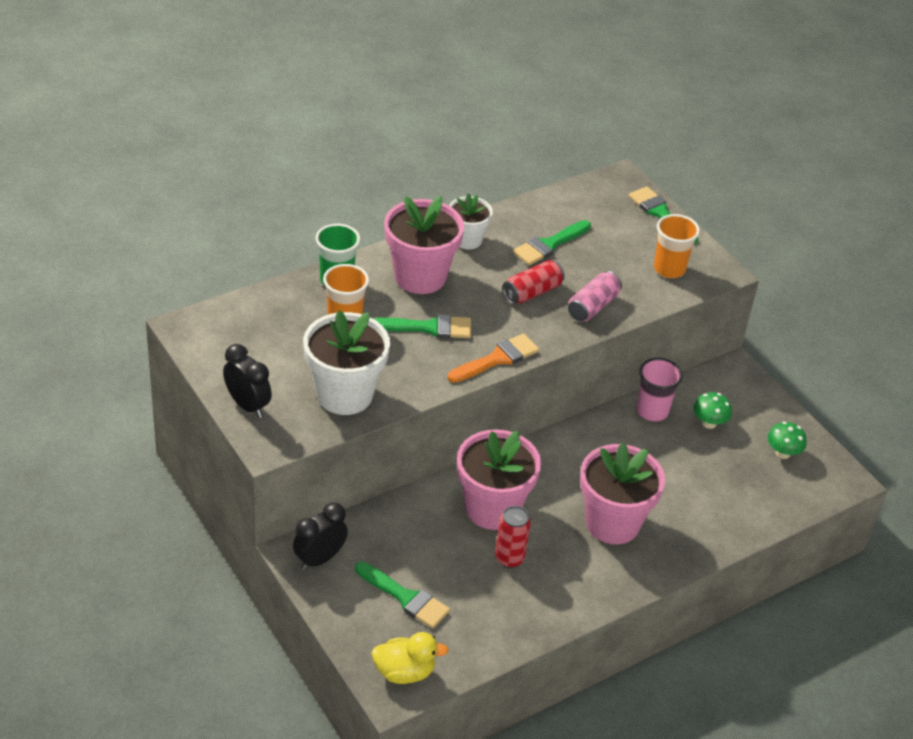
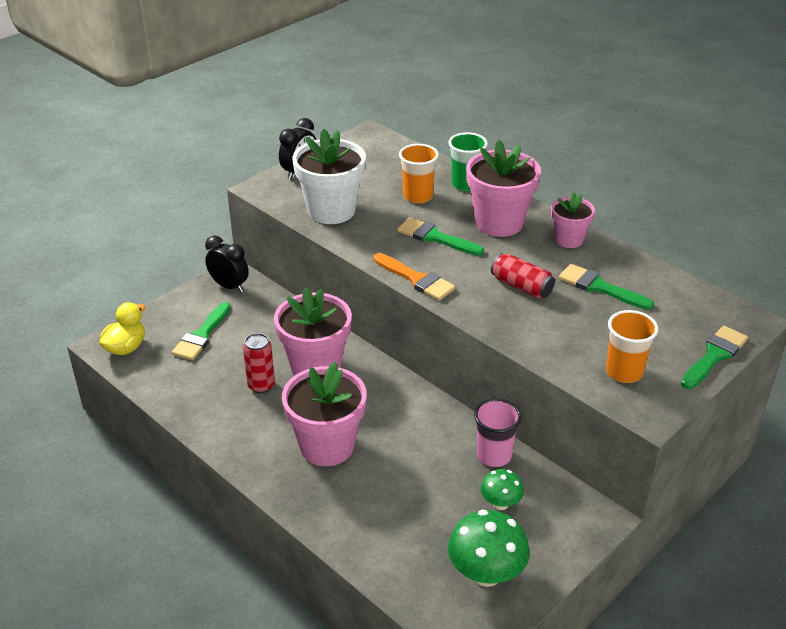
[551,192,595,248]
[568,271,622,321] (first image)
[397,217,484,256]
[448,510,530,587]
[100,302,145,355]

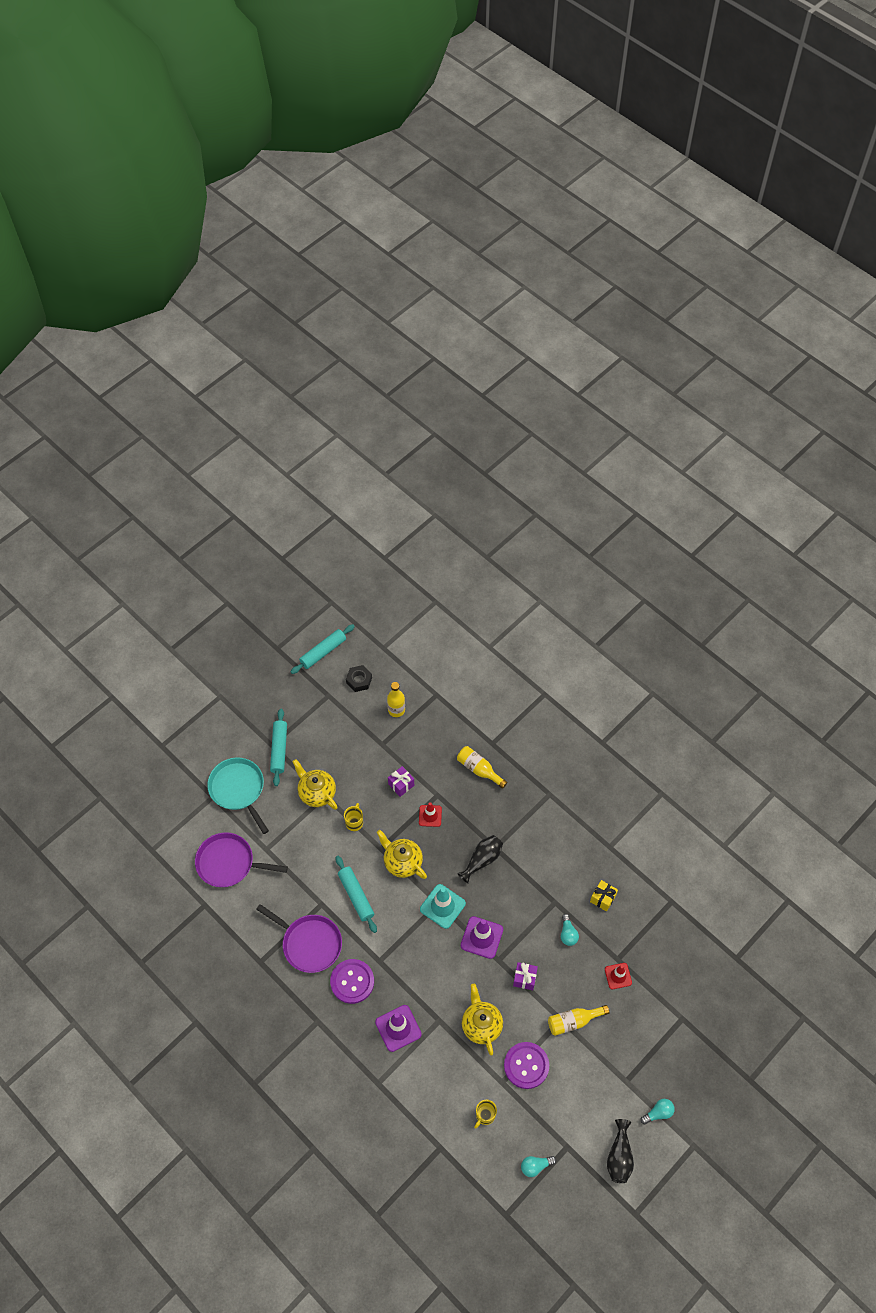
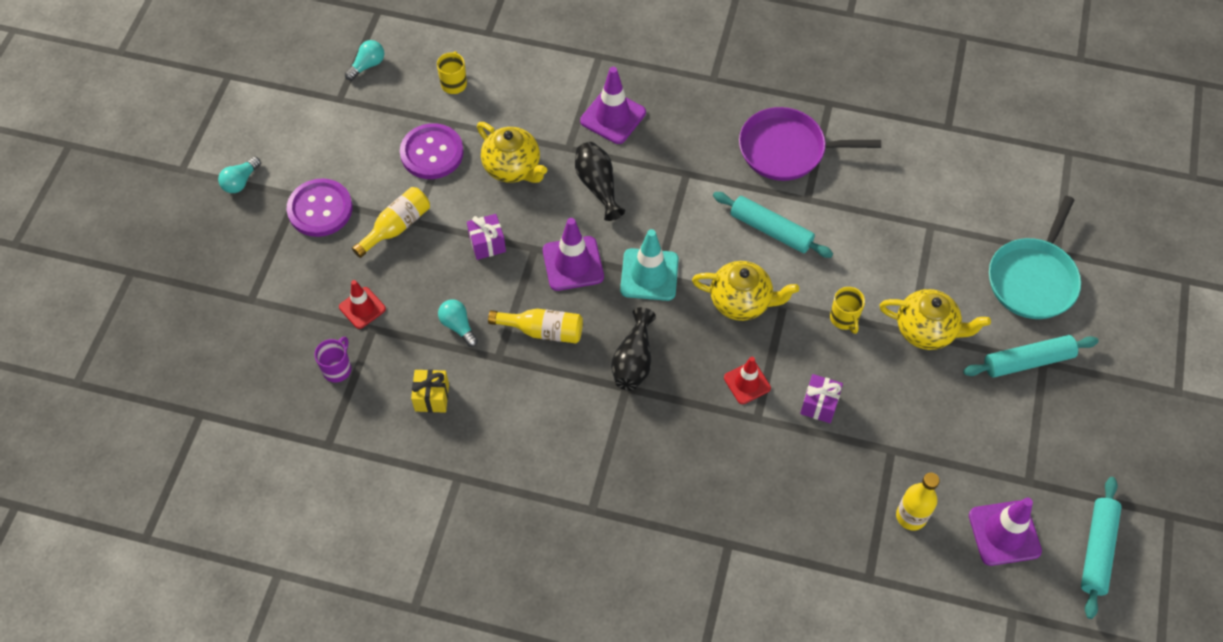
[969,498,1042,566]
[963,335,1099,378]
[488,309,583,343]
[989,196,1081,319]
[195,832,288,887] (first image)
[287,178,353,237]
[575,142,626,221]
[315,337,351,383]

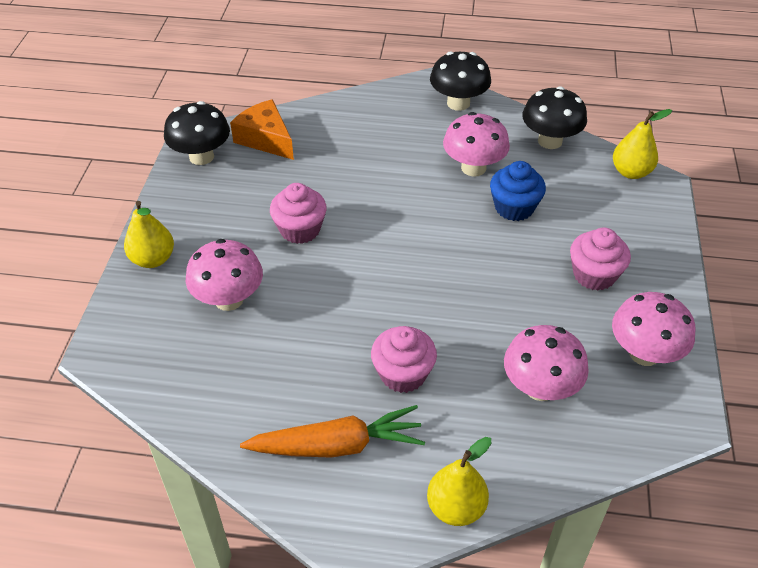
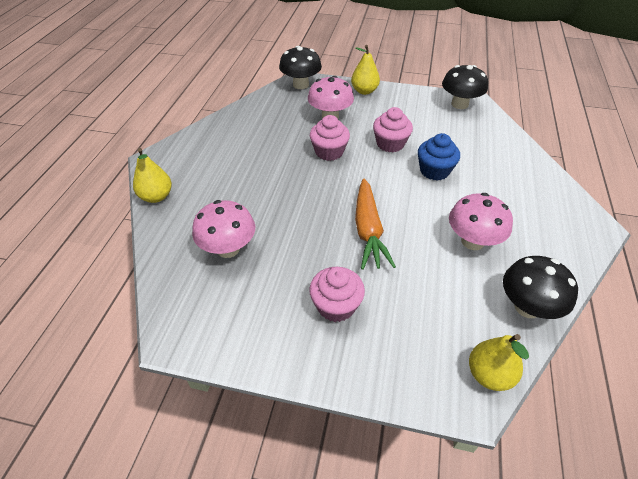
[279,46,322,89]
[230,99,294,160] (first image)
[418,133,460,181]
[612,292,695,366] (first image)
[310,115,350,161]
[355,179,396,270]

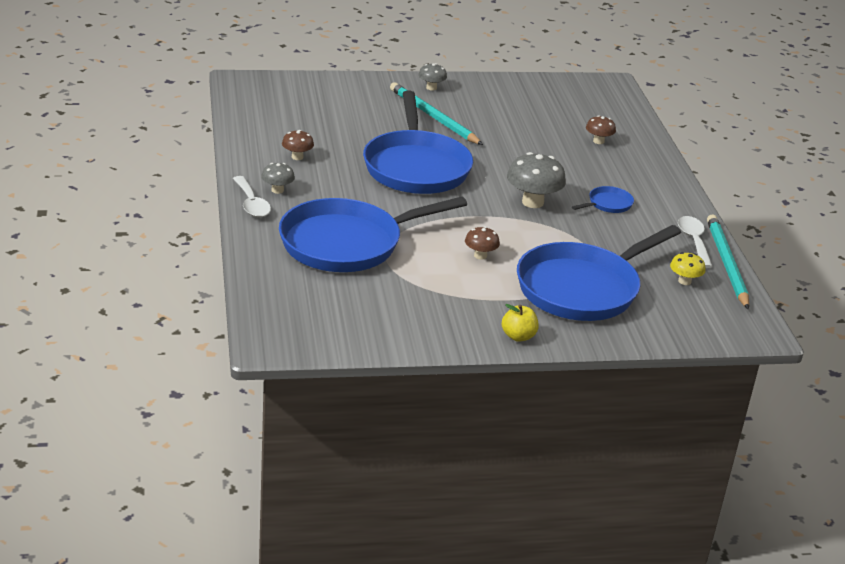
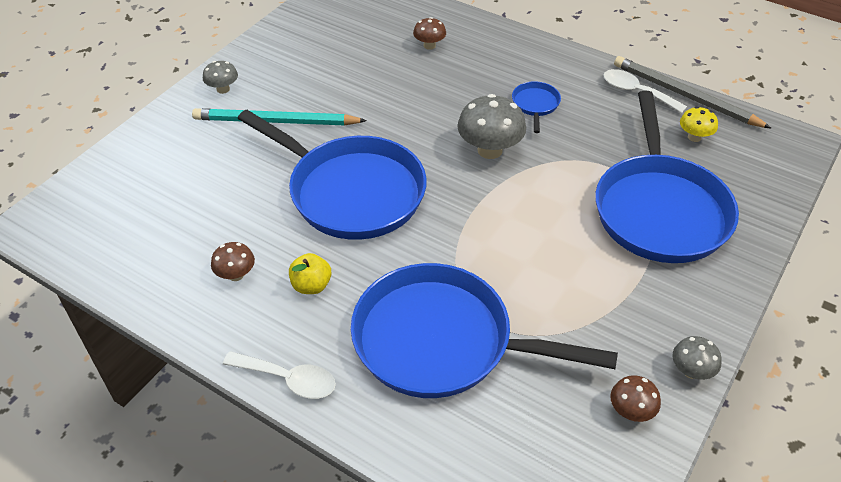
[672,336,722,380]
[351,263,618,398]
[614,56,772,129]
[610,375,661,422]
[289,253,331,294]

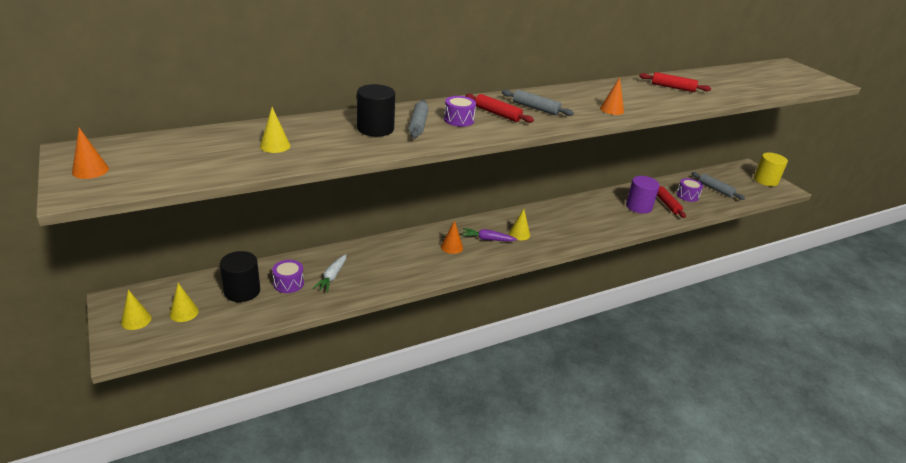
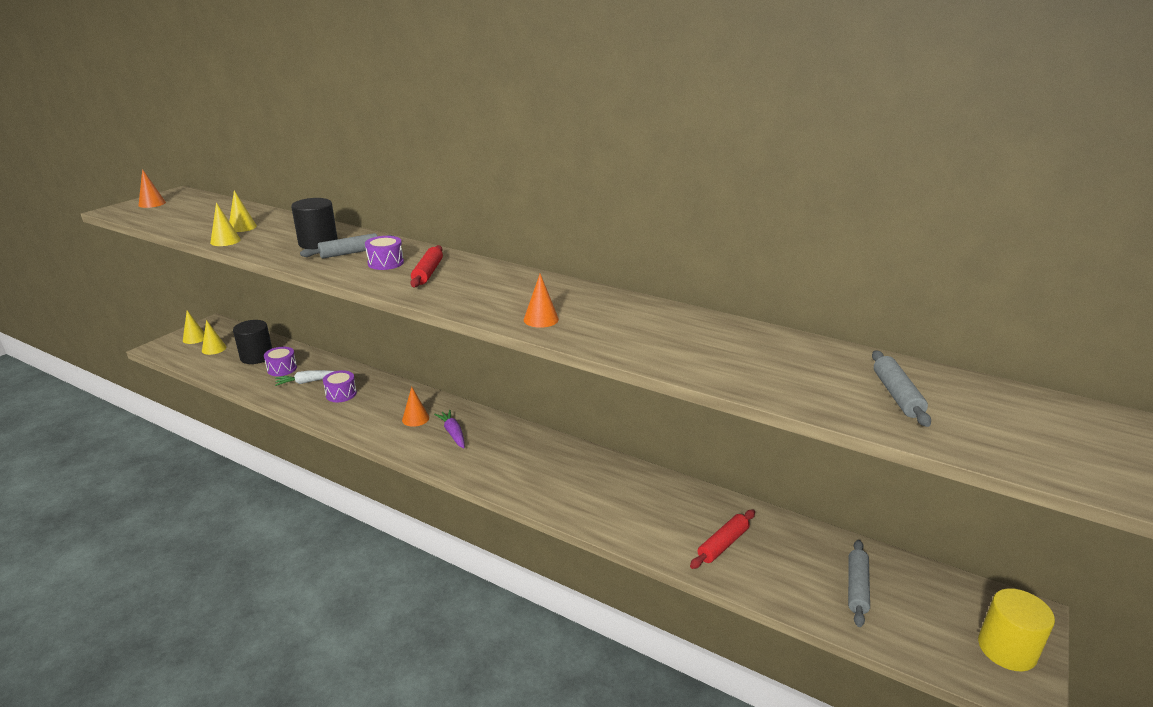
[639,72,711,92] (first image)
[872,350,931,427]
[626,176,660,214] (first image)
[323,370,357,402]
[210,202,241,246]

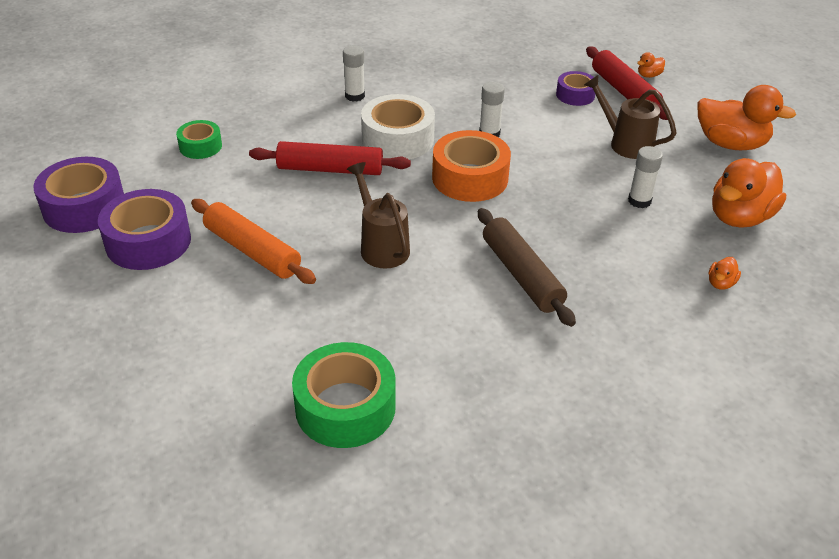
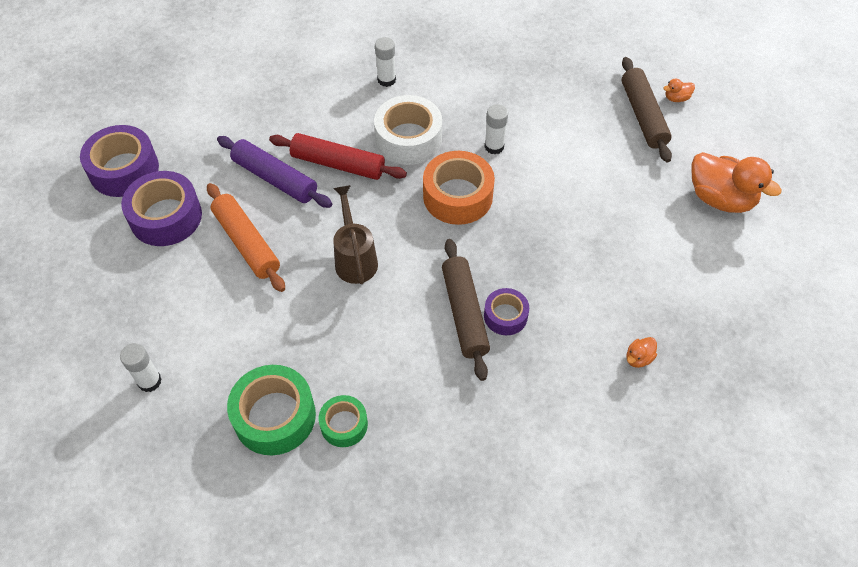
[622,57,672,162]
[484,288,529,335]
[584,74,676,159] (first image)
[319,395,368,447]
[120,343,162,392]
[712,158,786,228] (first image)
[217,136,332,208]

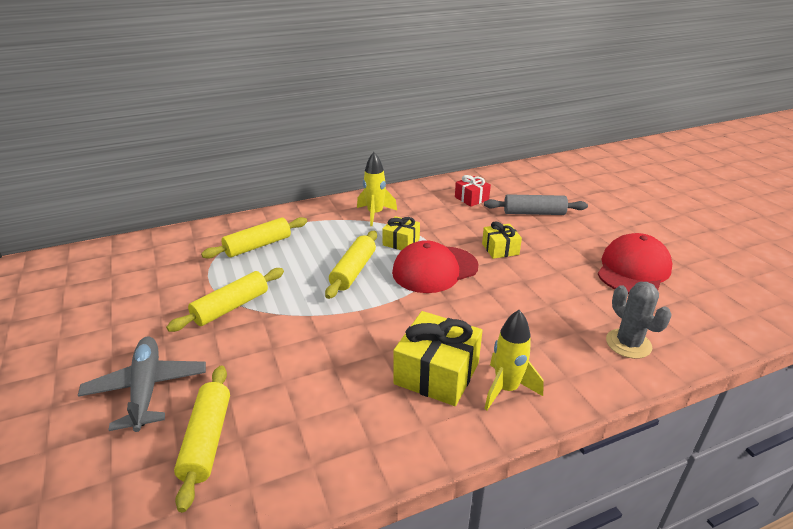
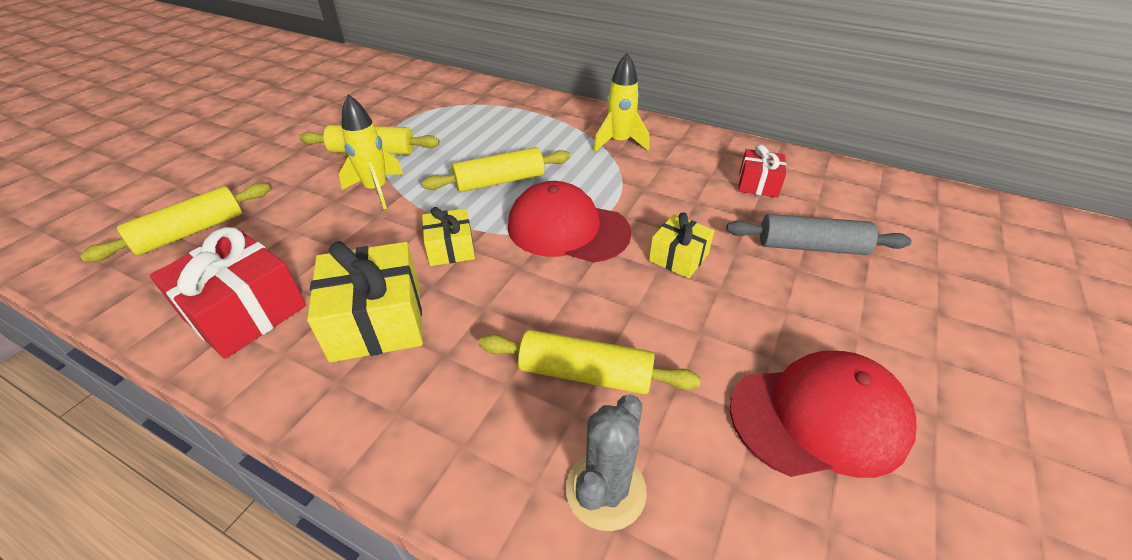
[726,214,911,255]
[422,207,475,266]
[479,330,701,394]
[339,94,403,209]
[78,337,206,432] (first image)
[149,227,306,359]

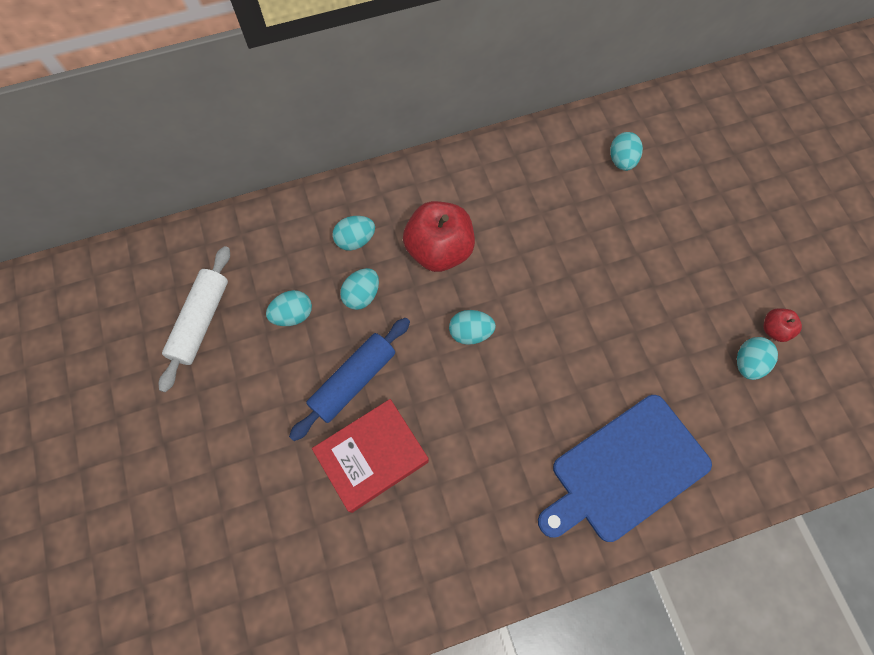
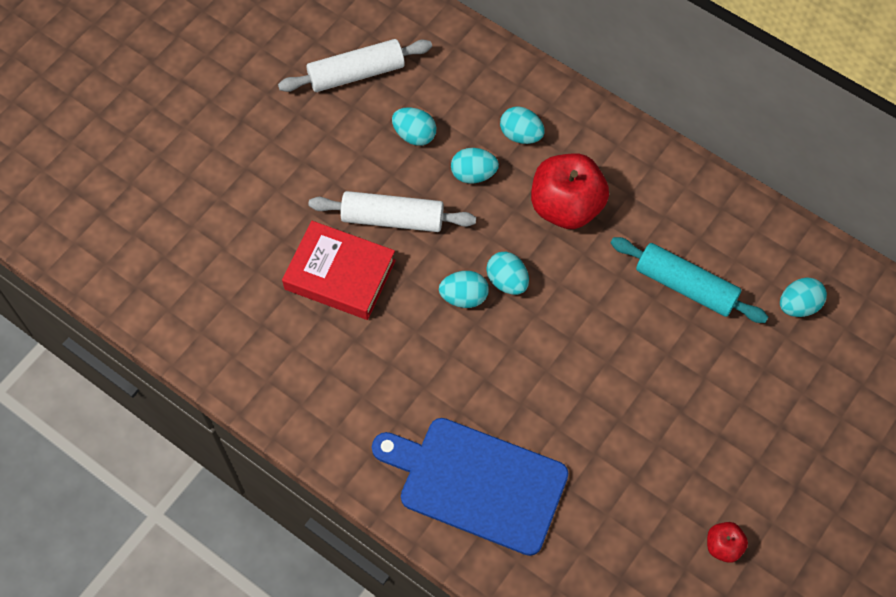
[308,191,476,232]
[439,271,489,308]
[611,237,768,323]

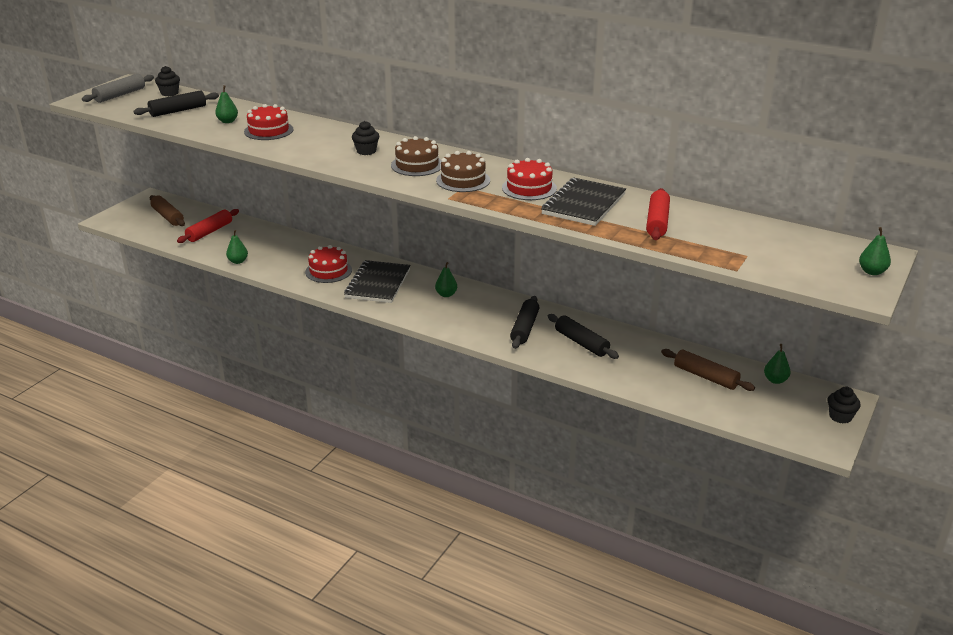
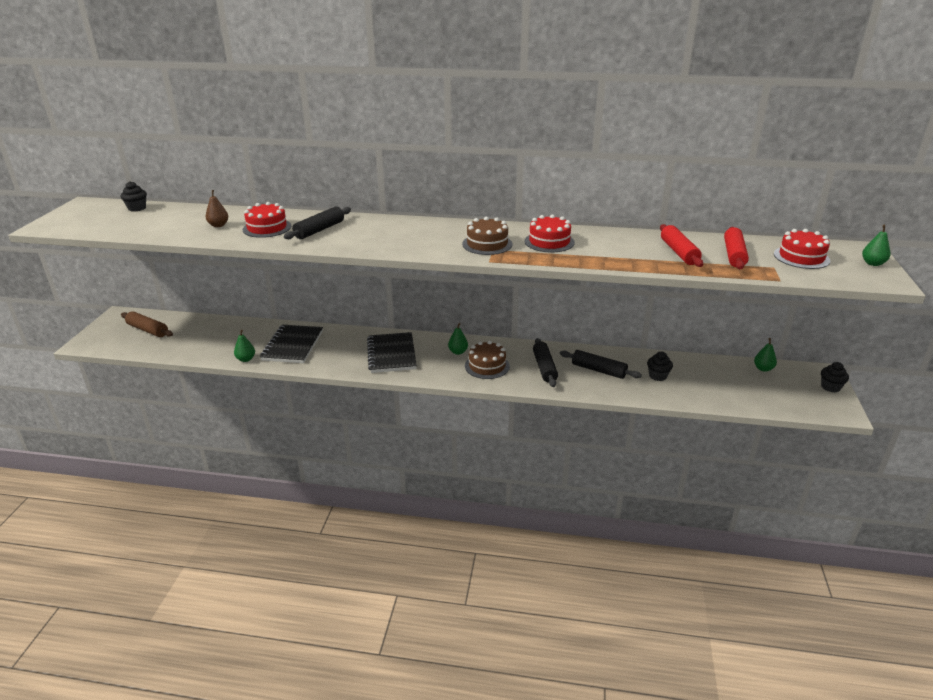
[82,74,154,103] (first image)
[206,190,228,227]
[284,206,351,239]
[647,351,673,381]
[465,341,510,379]
[260,325,323,363]
[724,227,749,269]
[774,229,830,269]
[661,349,755,391] (first image)

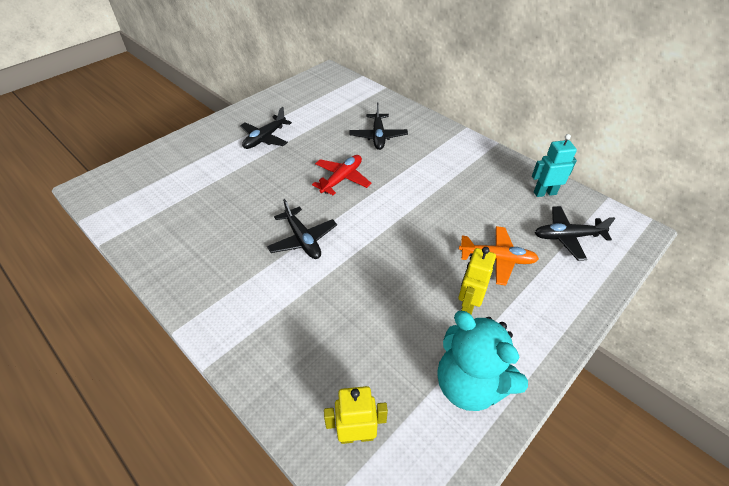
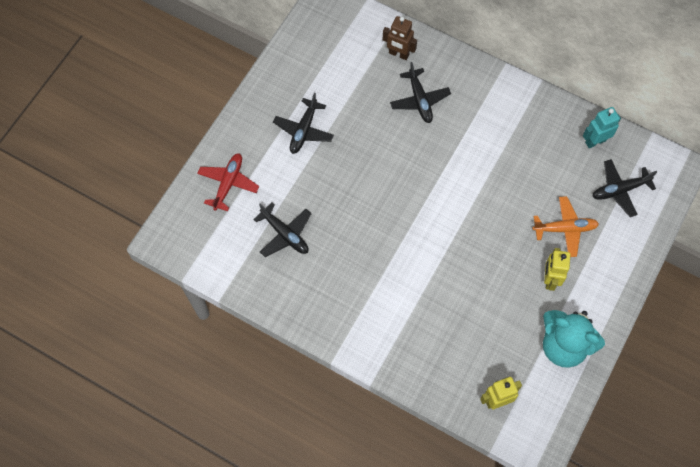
[197,153,259,211]
[253,203,311,257]
[382,16,417,60]

